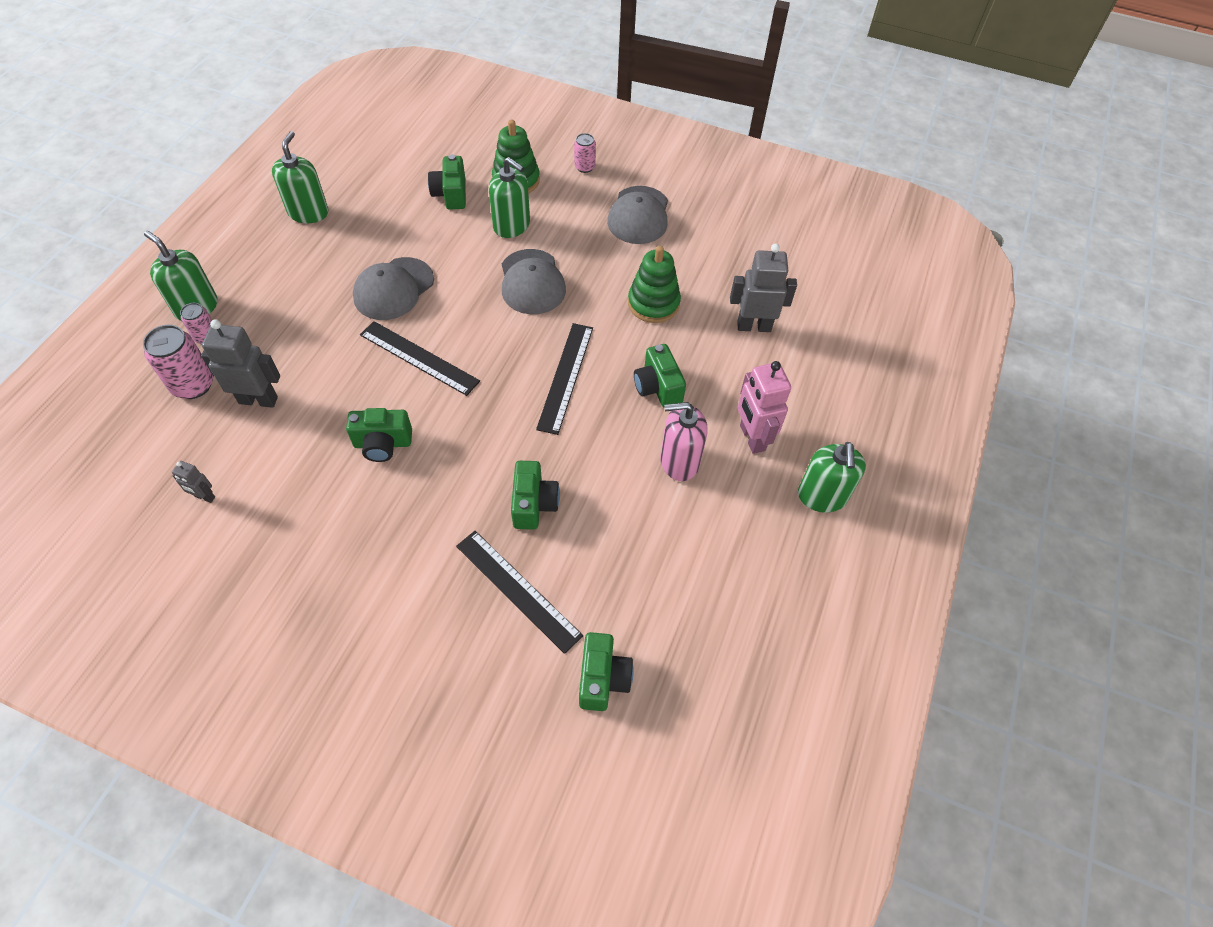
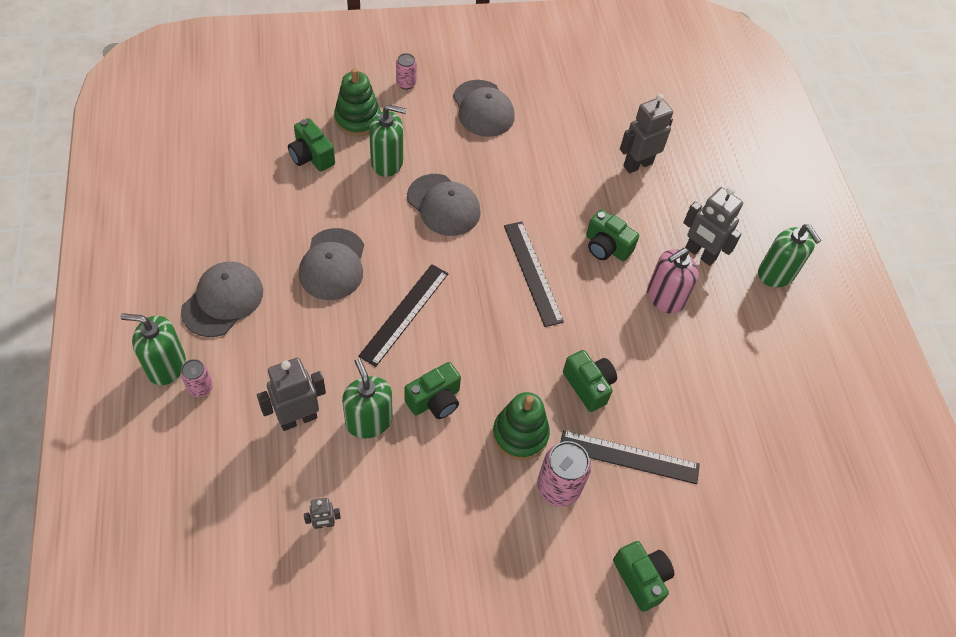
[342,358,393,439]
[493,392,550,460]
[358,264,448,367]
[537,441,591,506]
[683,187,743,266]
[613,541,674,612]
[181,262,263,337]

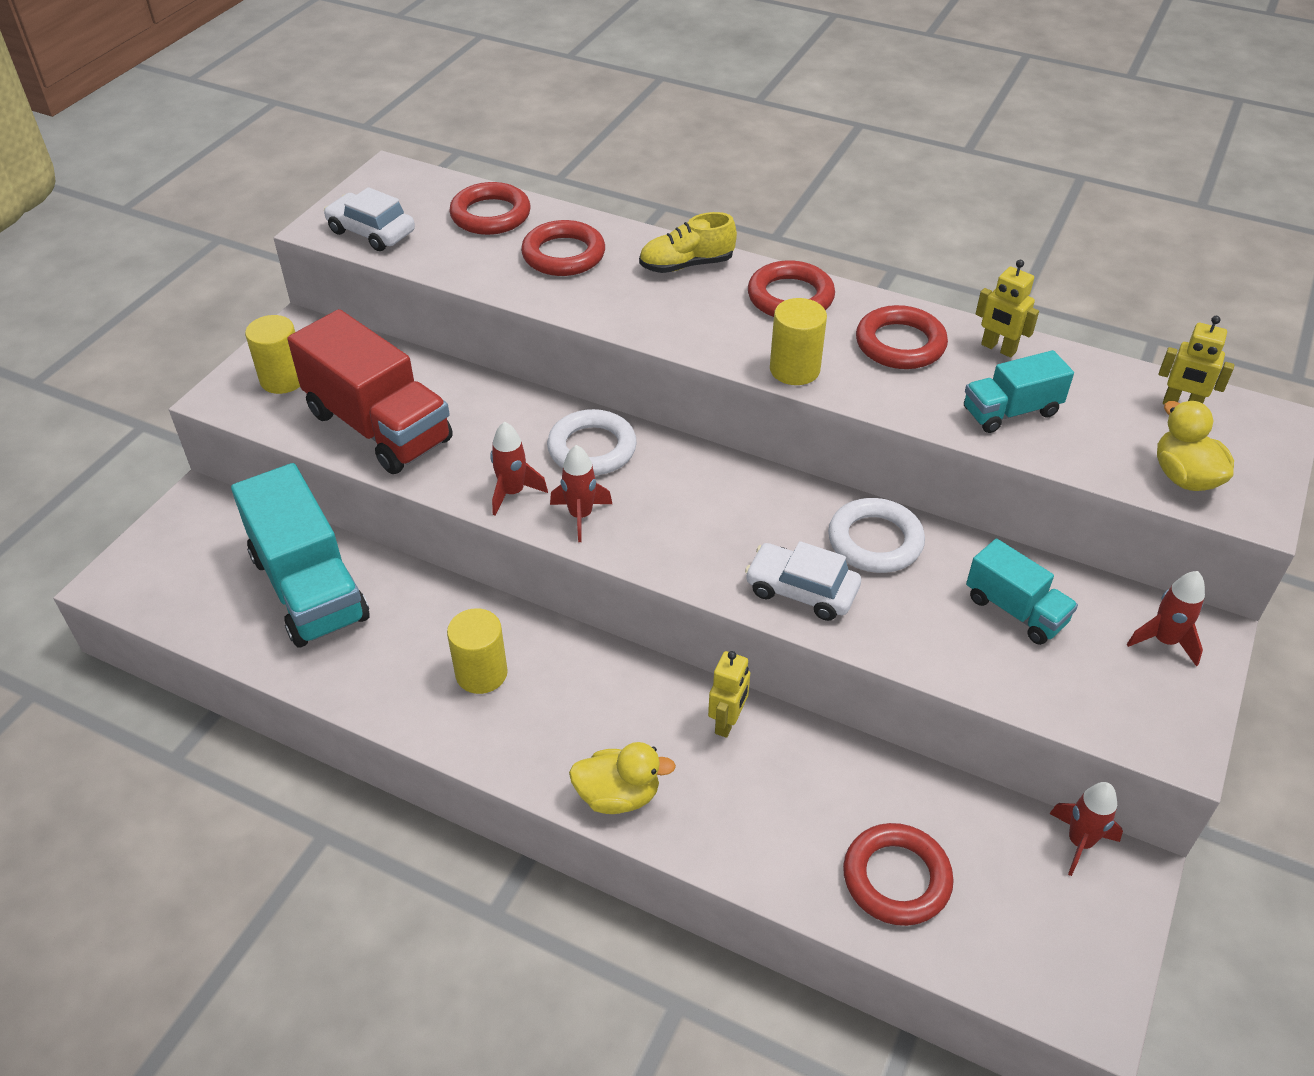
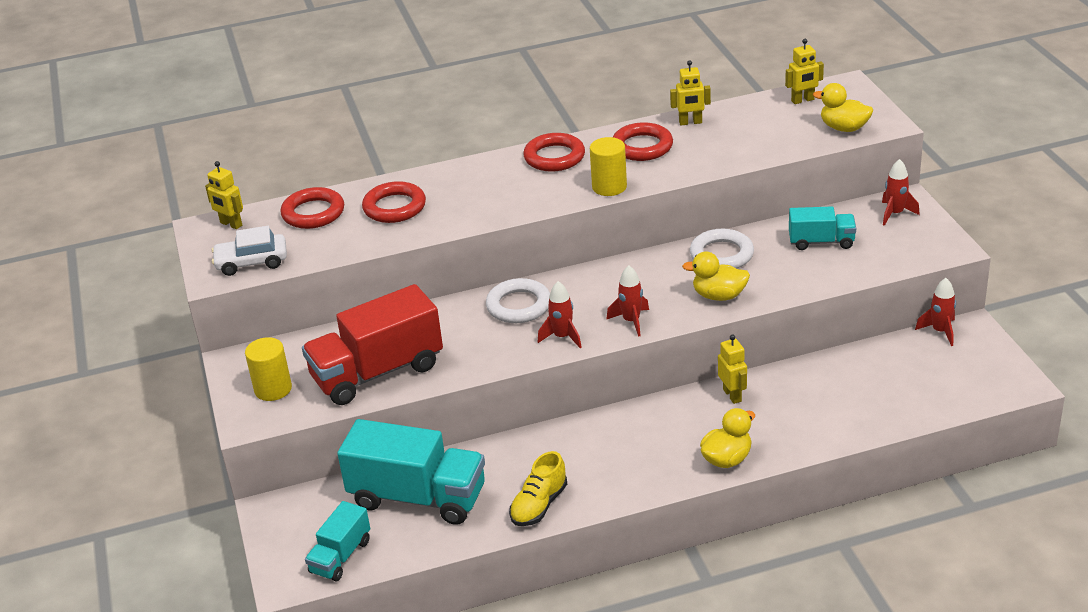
[509,451,567,526]
[302,284,443,405]
[305,501,370,581]
[606,265,649,337]
[682,251,750,301]
[447,608,508,694] (first image)
[843,823,954,926] (first image)
[205,161,243,229]

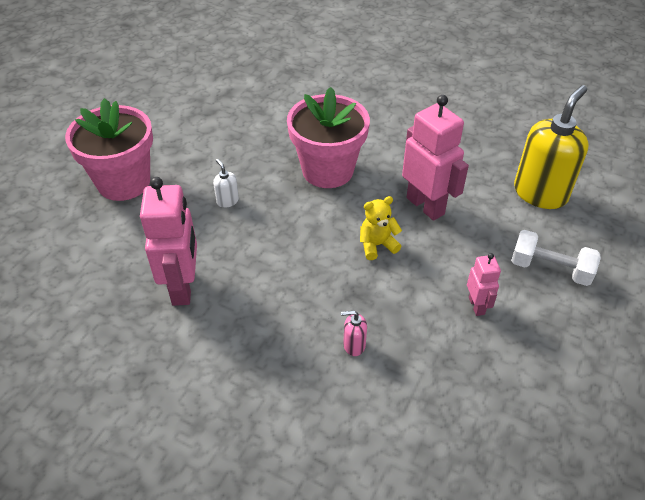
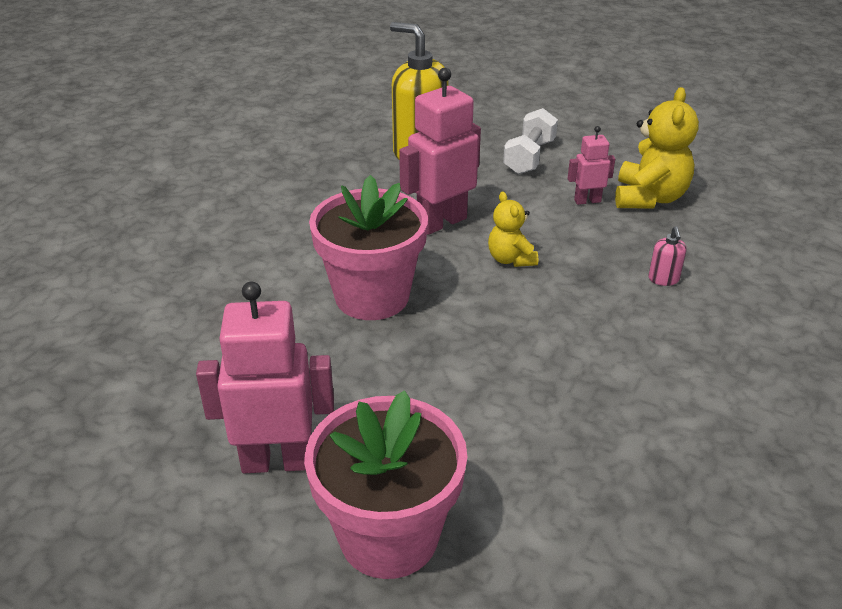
[213,159,239,208] (first image)
[196,282,334,473]
[615,87,699,209]

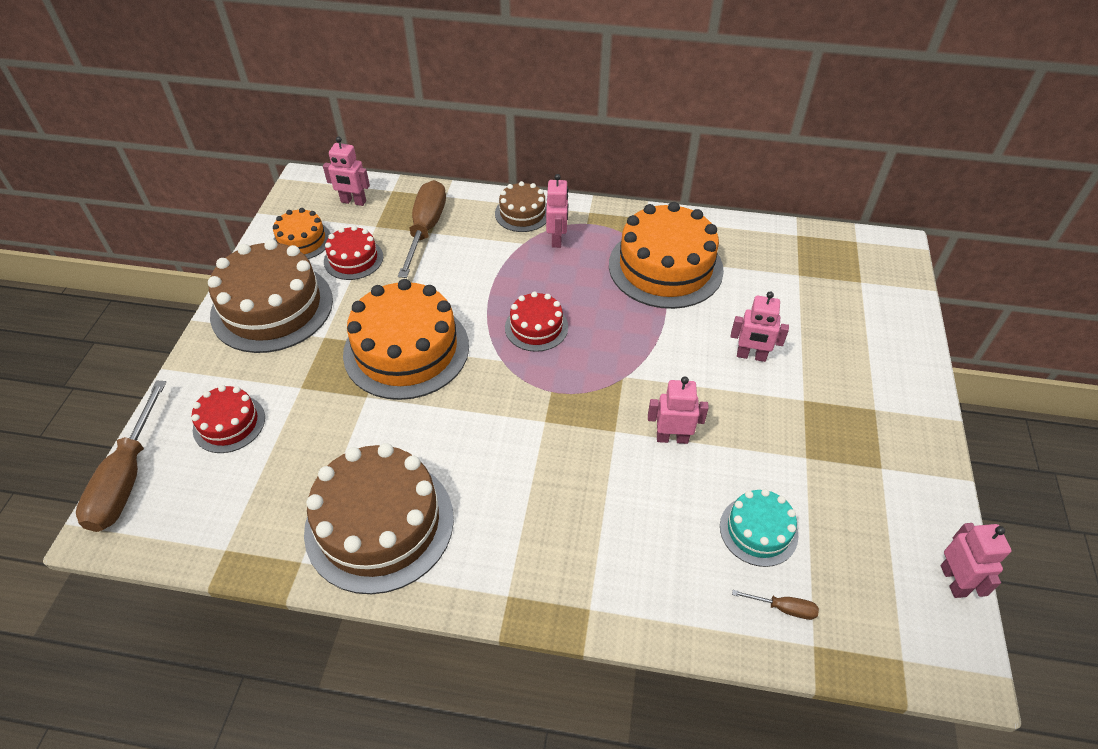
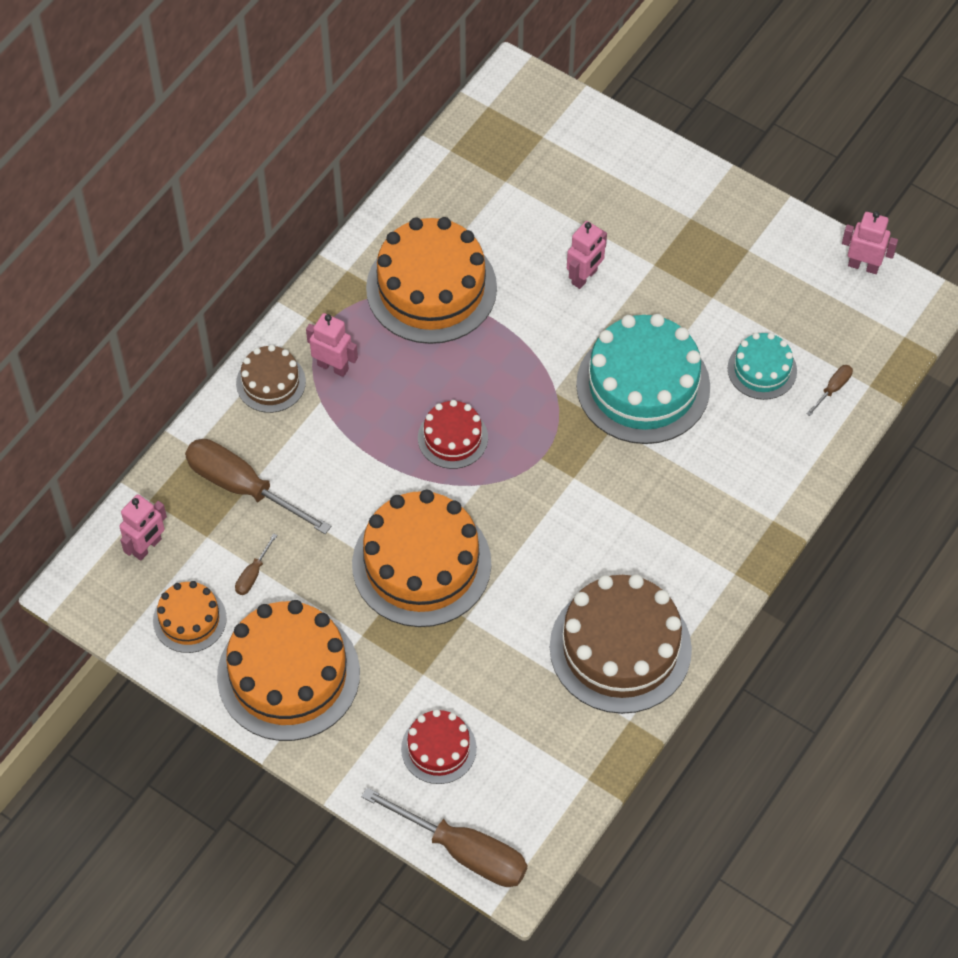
[235,533,277,595]
[217,600,360,741]
[576,314,710,444]

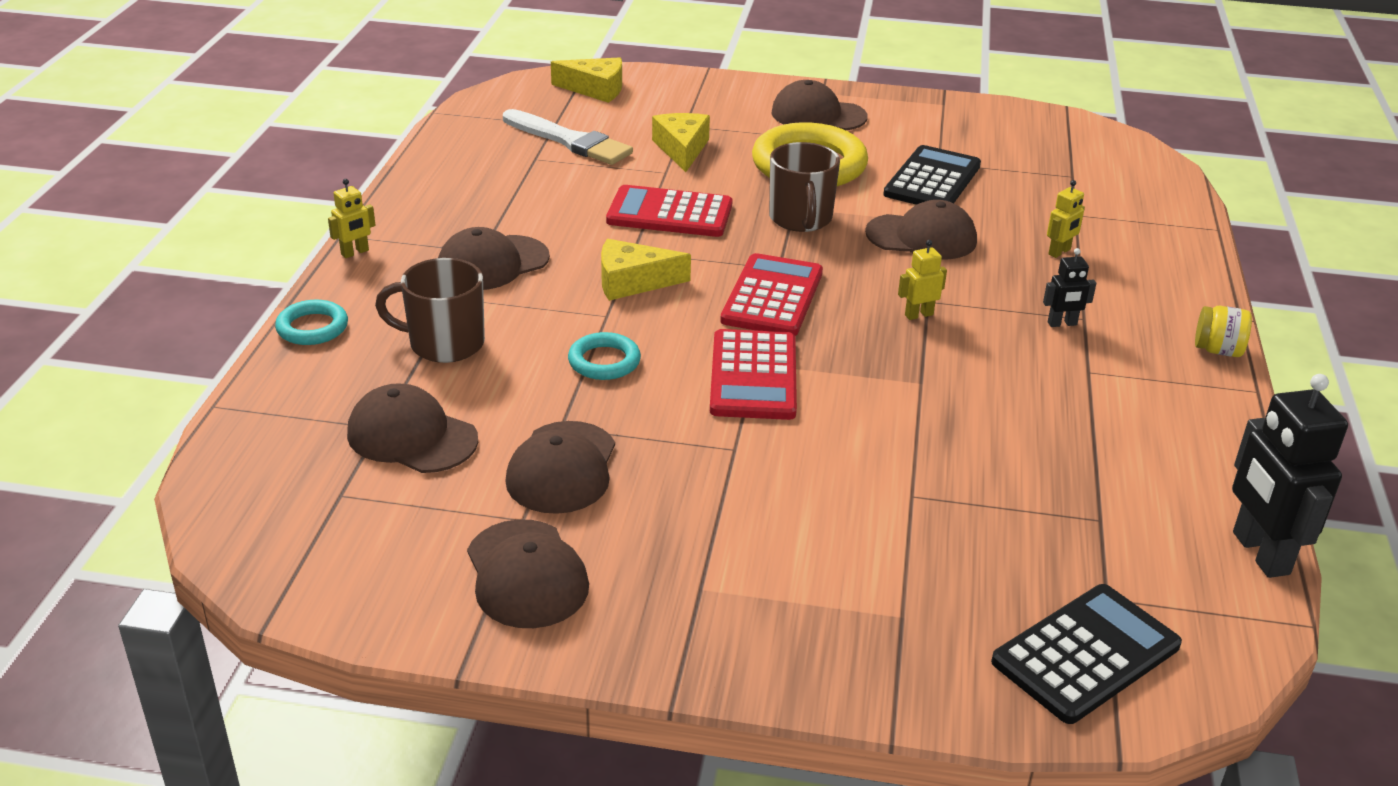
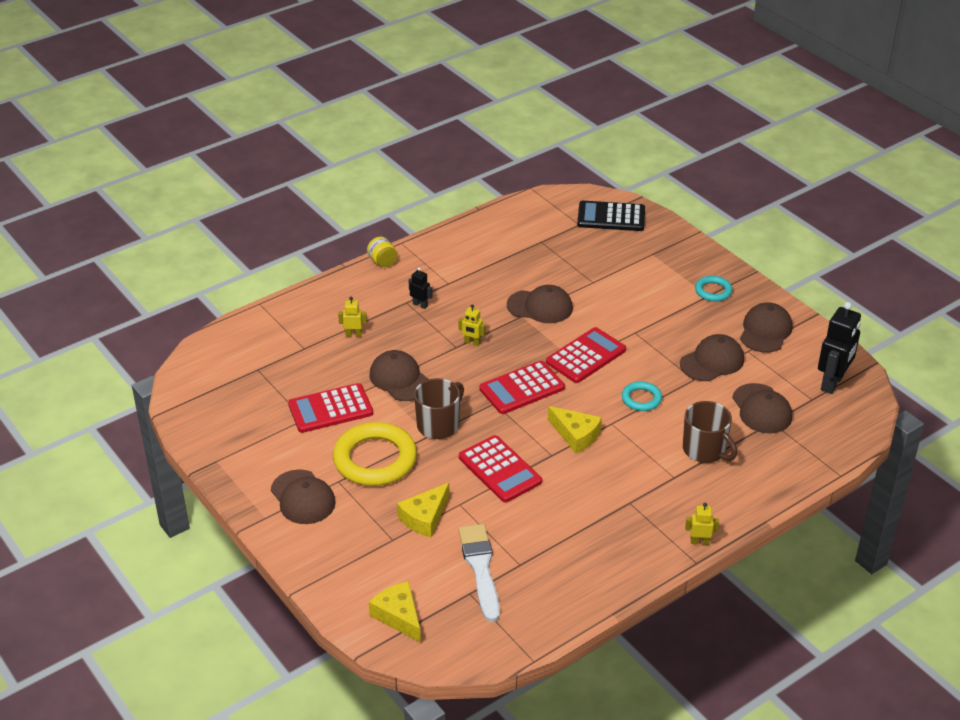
[288,383,373,433]
[507,285,573,323]
[695,276,733,302]
[818,302,861,394]

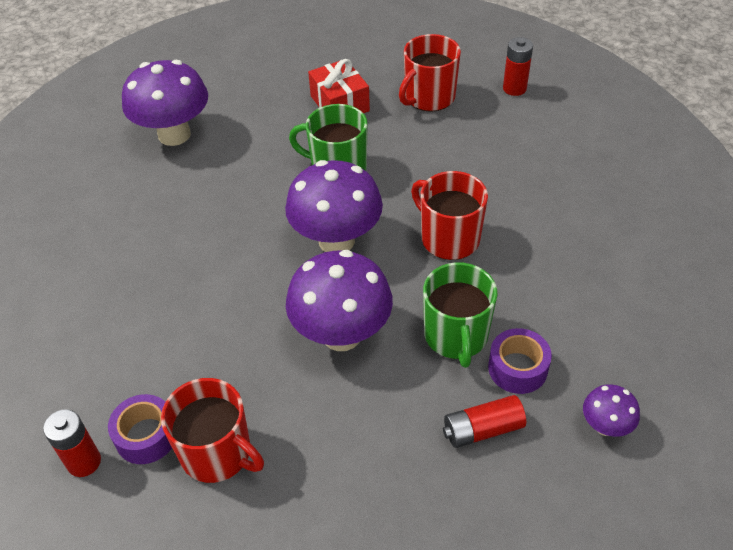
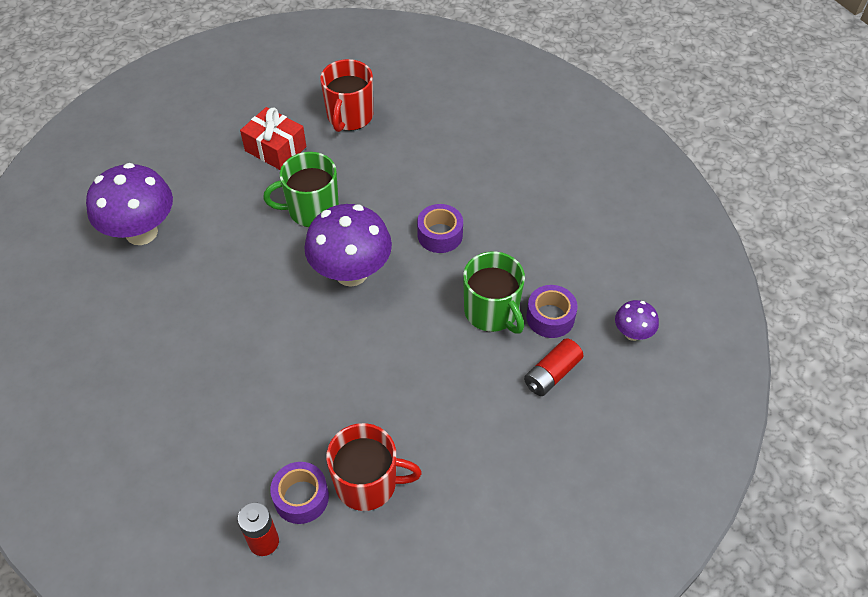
[503,37,533,96] (first image)
[417,204,463,253]
[286,250,393,351] (first image)

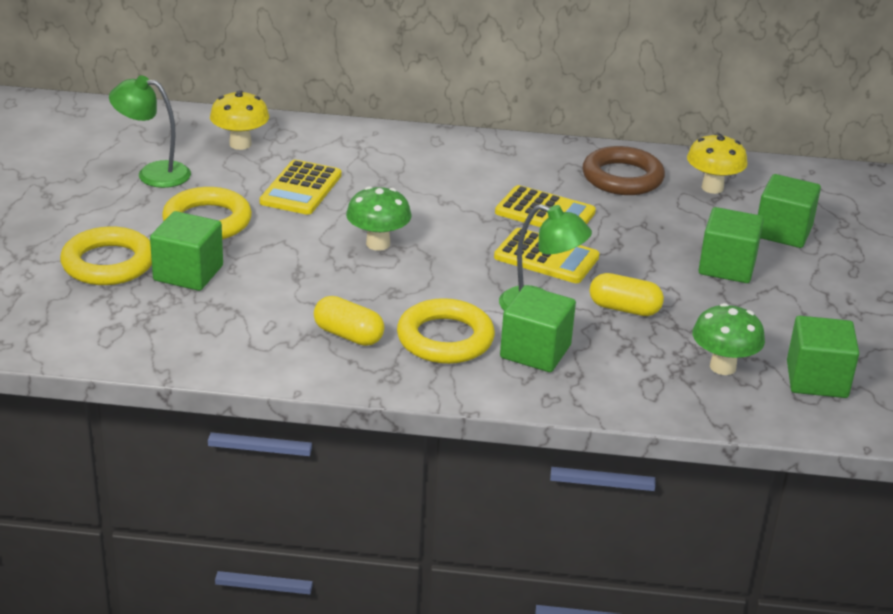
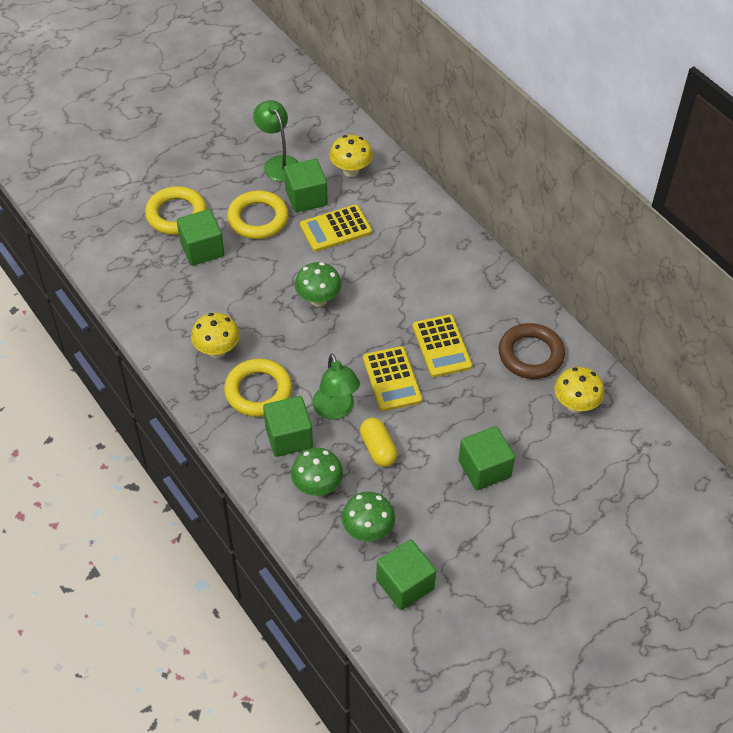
[284,159,328,213]
[191,313,240,358]
[291,448,343,496]

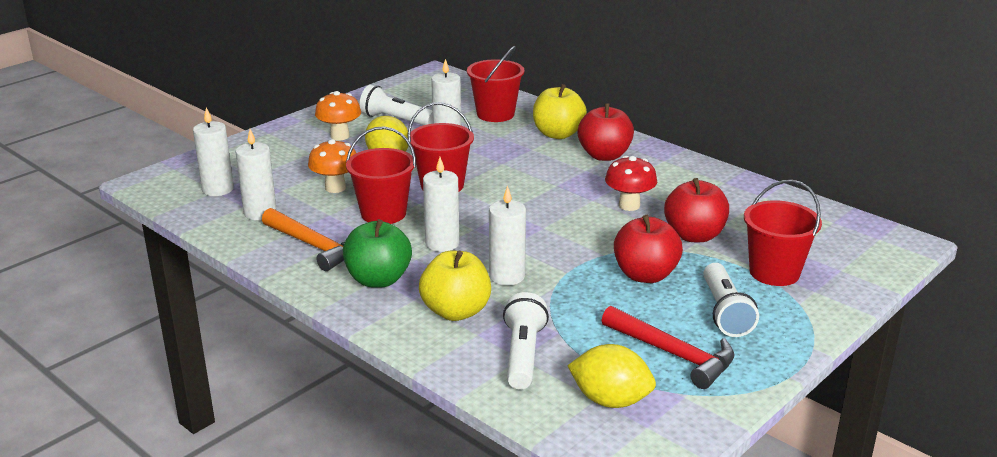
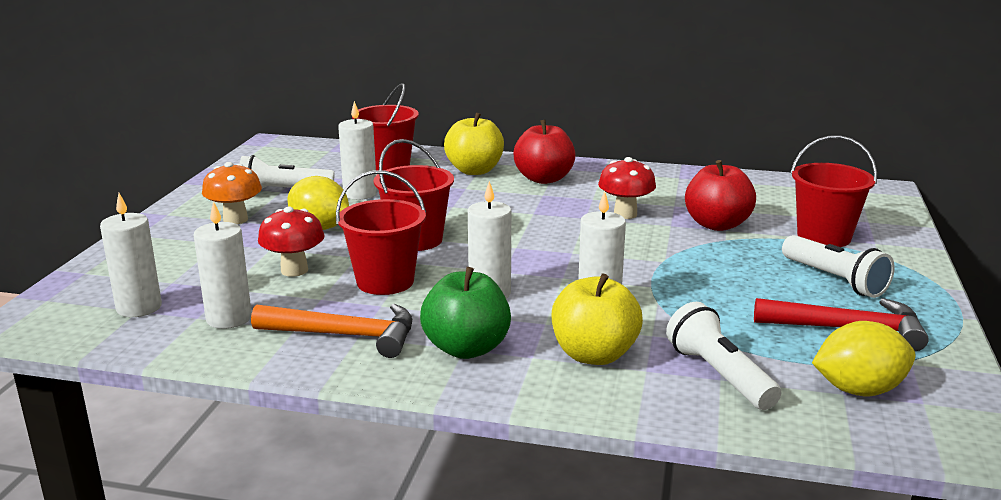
[258,207,325,277]
[614,215,683,283] (first image)

